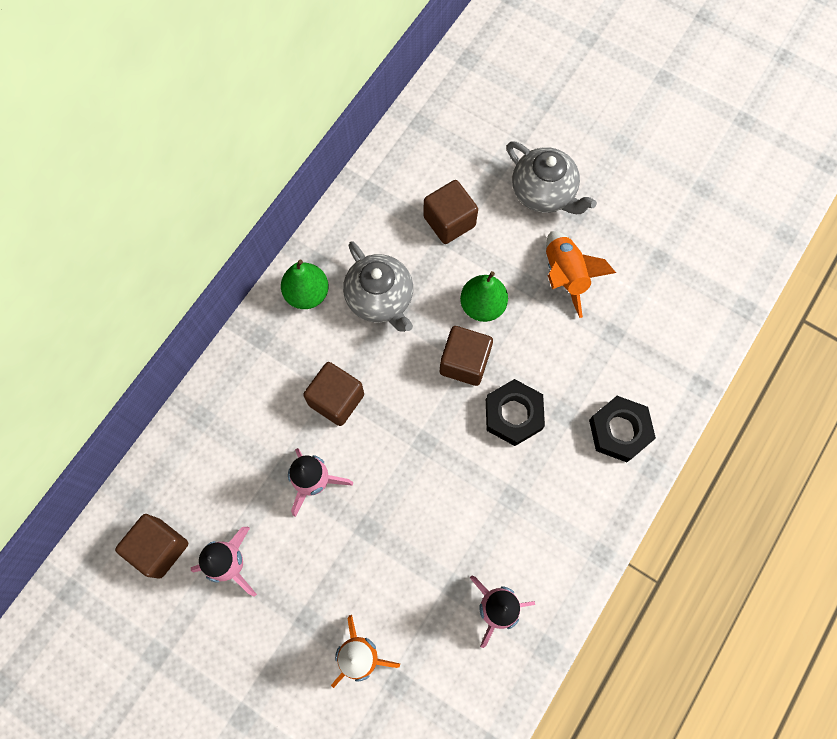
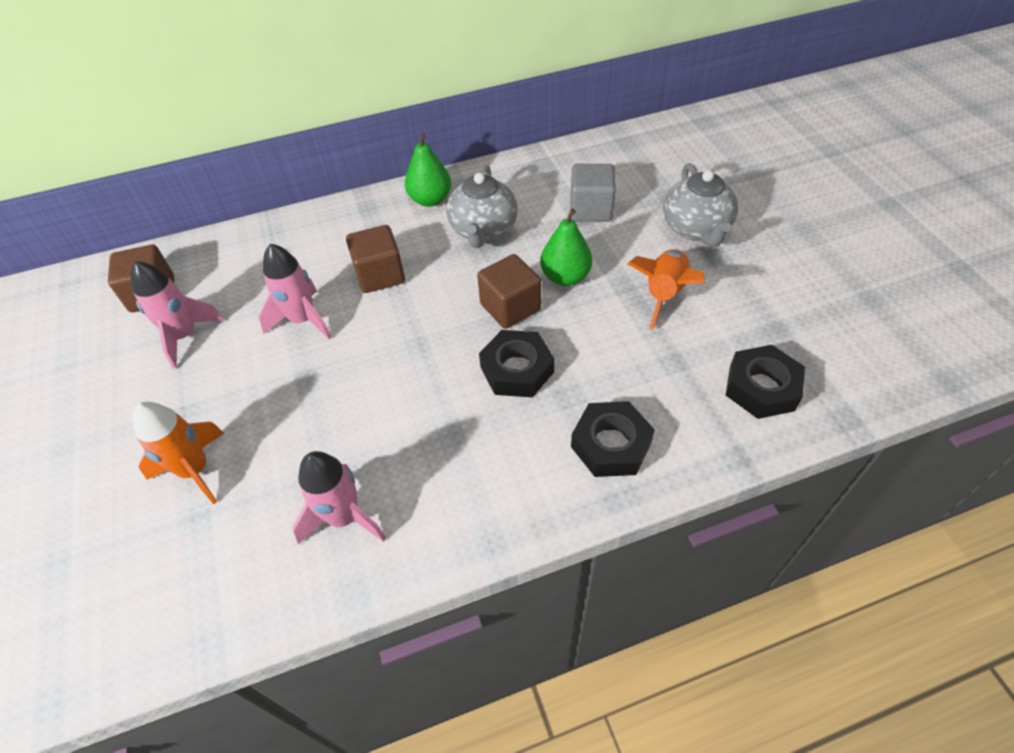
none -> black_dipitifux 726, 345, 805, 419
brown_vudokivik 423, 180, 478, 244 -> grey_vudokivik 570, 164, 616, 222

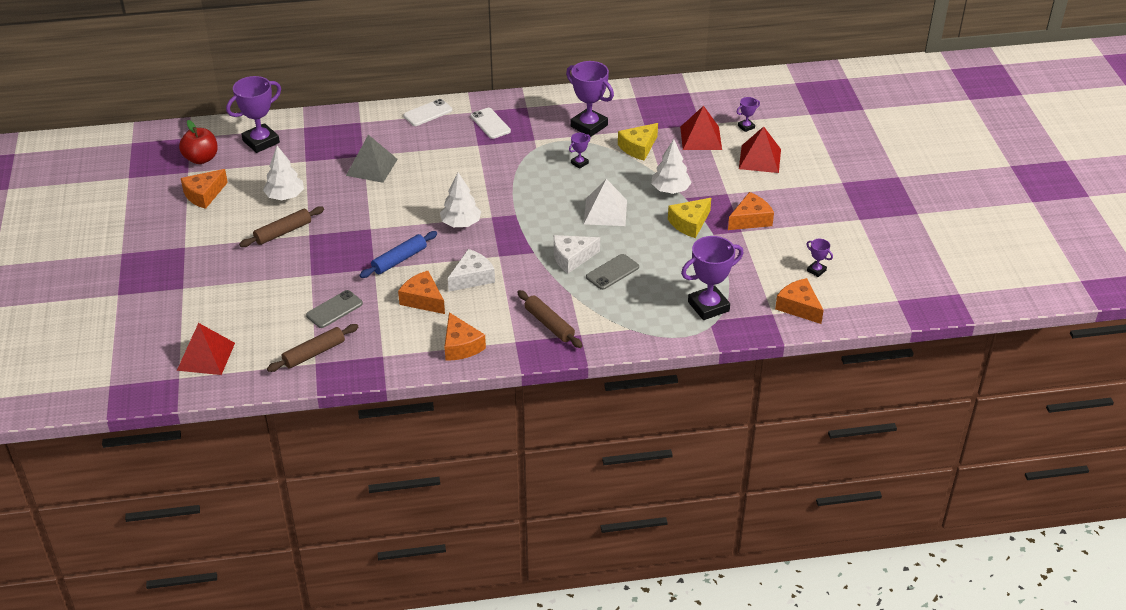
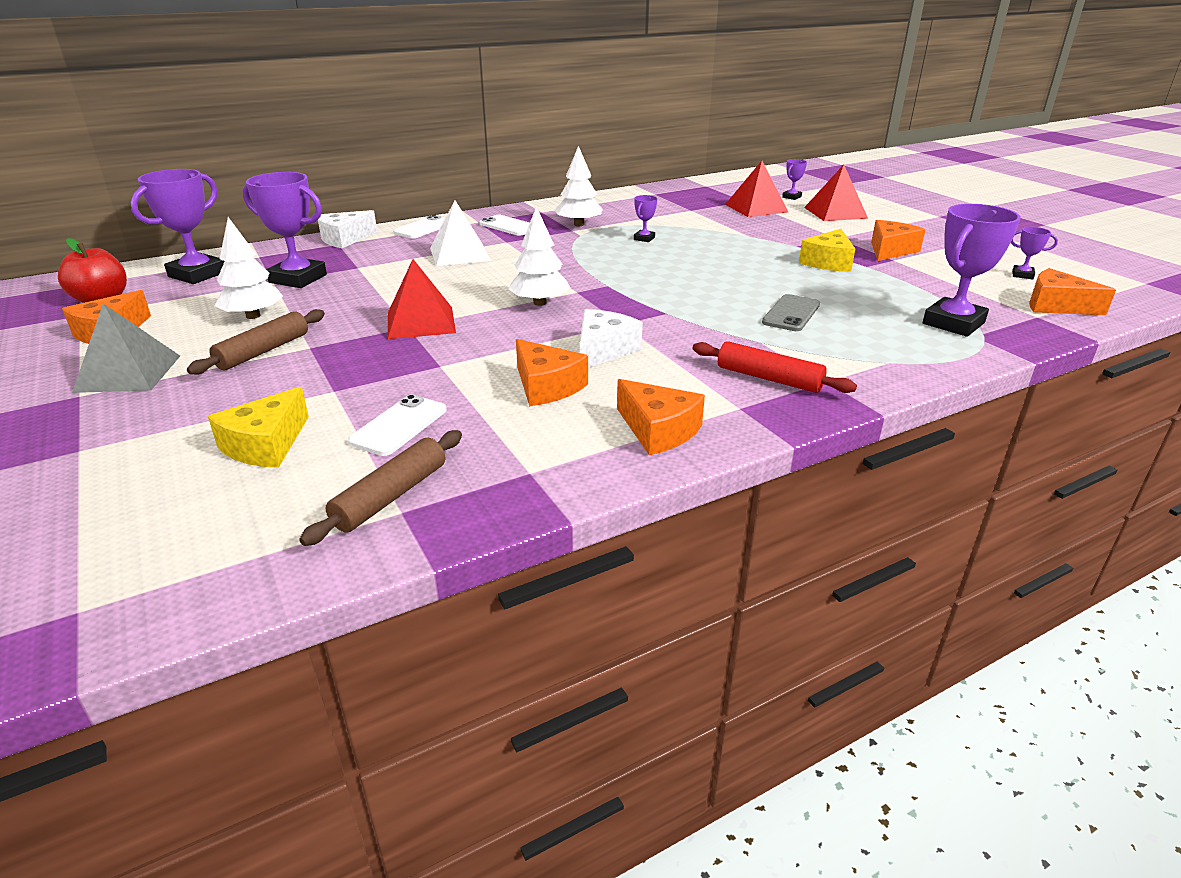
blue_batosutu 360, 231, 437, 278 -> none
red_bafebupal 177, 323, 235, 375 -> red_bafebupal 388, 259, 456, 339, shifted
grey_bafebupal 346, 135, 398, 183 -> grey_bafebupal 72, 304, 180, 393, shifted
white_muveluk 554, 235, 600, 273 -> white_muveluk 318, 210, 377, 248, shifted
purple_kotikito 566, 61, 614, 137 -> purple_kotikito 243, 172, 327, 288, shifted
white_bafebupal 584, 179, 627, 226 -> white_bafebupal 430, 200, 491, 266, shifted
yellow_muveluk 618, 123, 658, 161 -> yellow_muveluk 208, 387, 309, 468, shifted
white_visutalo 651, 139, 692, 194 -> white_visutalo 555, 146, 603, 226, shifted
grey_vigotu 306, 290, 363, 328 -> white_vigotu 348, 395, 447, 456
brown_batosutu 517, 290, 583, 348 -> red_batosutu 692, 341, 857, 393
orange_muveluk 398, 271, 445, 314 -> orange_muveluk 516, 339, 588, 406, 150 degrees counterclockwise

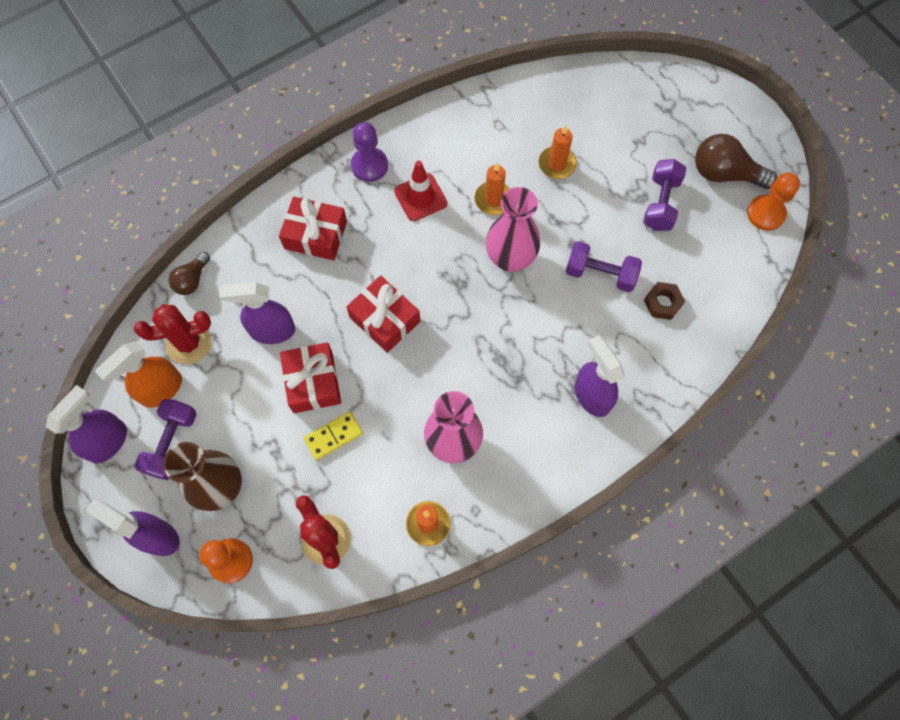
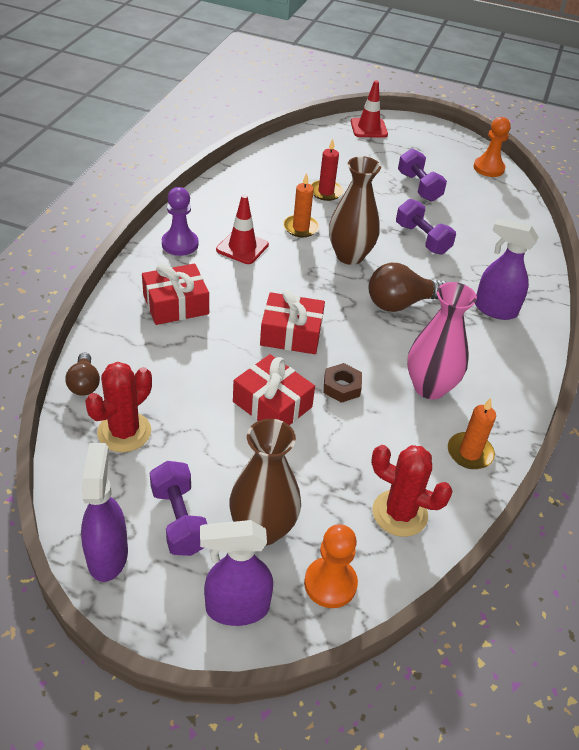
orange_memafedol 95, 342, 182, 408 -> none
purple_memafedol 219, 282, 295, 344 -> none
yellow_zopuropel 304, 411, 363, 460 -> none
none -> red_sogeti 351, 80, 388, 138
brown_dipitifux 644, 282, 685, 320 -> brown_dipitifux 323, 363, 362, 403, shifted
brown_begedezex 695, 134, 777, 189 -> brown_begedezex 369, 263, 447, 312, shifted
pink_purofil 486, 187, 540, 272 -> brown_purofil 329, 156, 381, 265
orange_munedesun 539, 125, 577, 179 -> red_munedesun 311, 139, 344, 201
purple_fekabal 566, 241, 642, 292 -> purple_fekabal 396, 199, 456, 255, 75 degrees clockwise

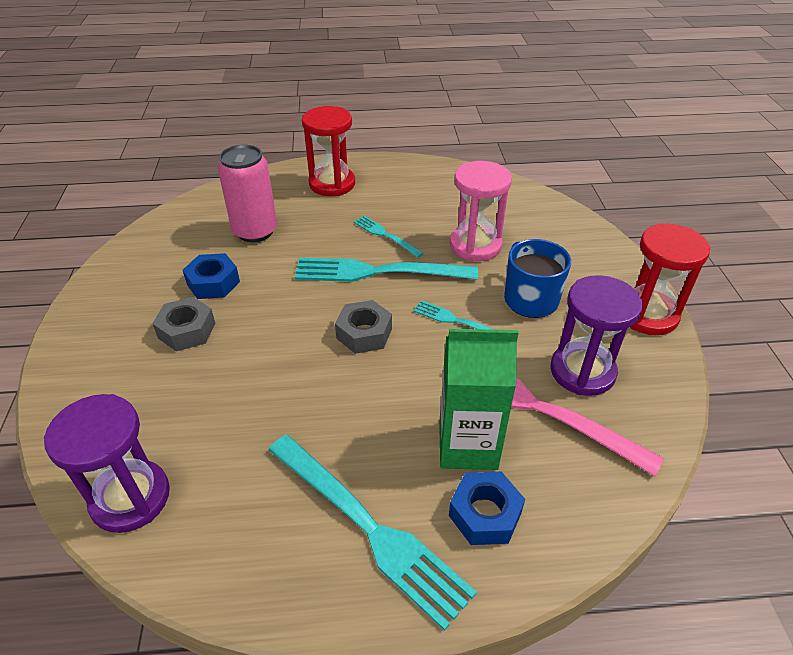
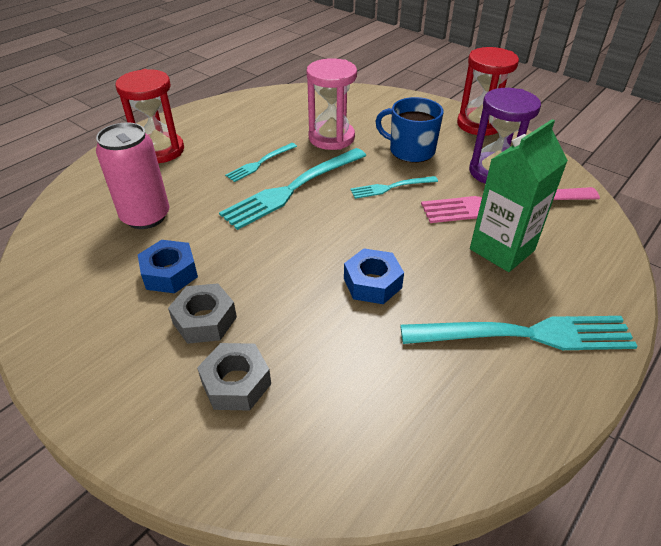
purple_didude 44, 394, 170, 533 -> none
grey_dipitifux 335, 300, 392, 354 -> grey_dipitifux 197, 343, 271, 411, shifted
blue_dipitifux 449, 472, 525, 545 -> blue_dipitifux 344, 248, 404, 304, shifted
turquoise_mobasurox 353, 215, 424, 258 -> turquoise_mobasurox 225, 143, 297, 182, 45 degrees counterclockwise

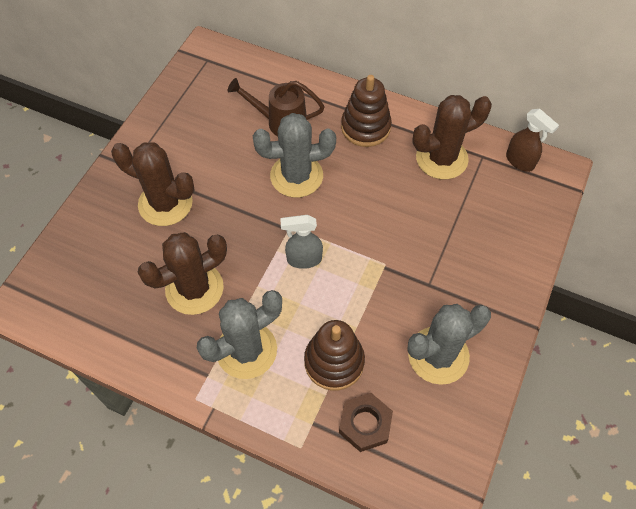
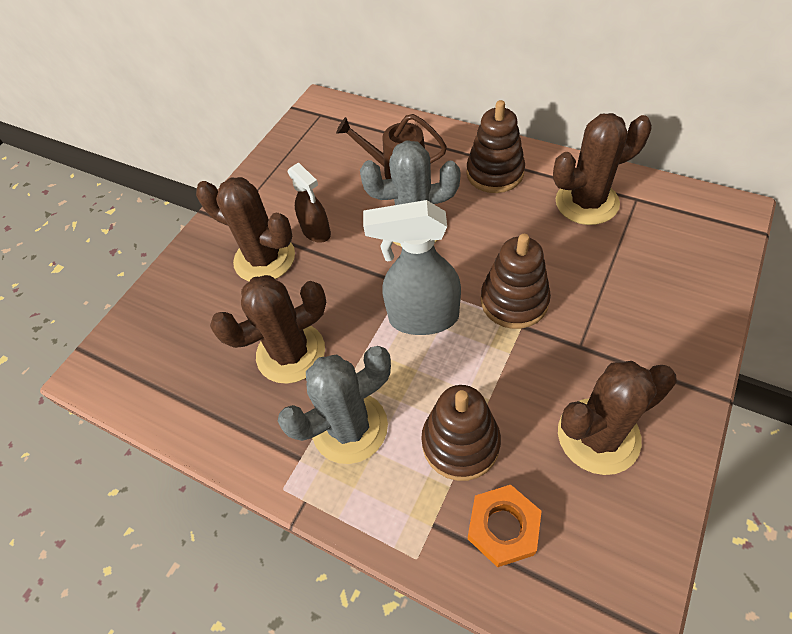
none -> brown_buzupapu 481, 234, 551, 329
brown_memafedol 506, 109, 559, 172 -> brown_memafedol 288, 162, 331, 243, shifted
brown_dipitifux 339, 393, 393, 452 -> orange_dipitifux 468, 485, 542, 567
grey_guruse 407, 304, 491, 385 -> brown_guruse 558, 361, 677, 475
grey_memafedol 280, 215, 323, 269 -> grey_memafedol 363, 200, 461, 335, x1.65

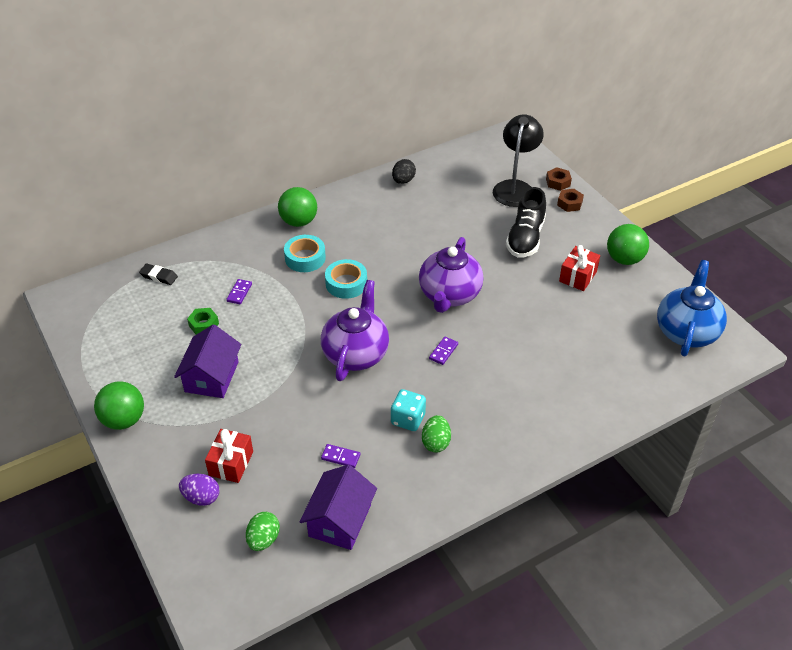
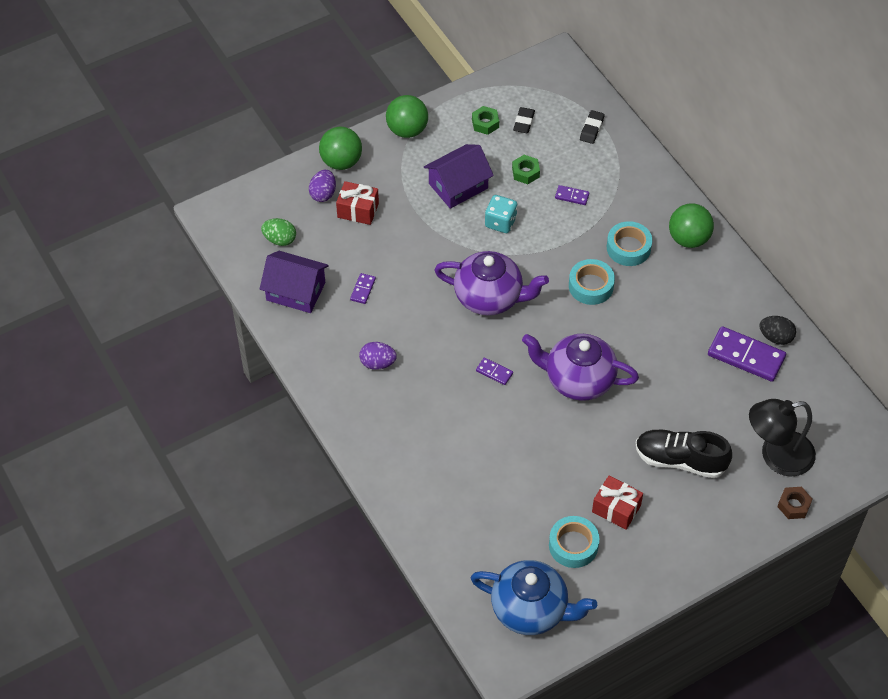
brown_dipitifux 557, 189, 584, 212 -> none
none -> green_dipitifux 472, 106, 499, 135
none -> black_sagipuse 513, 107, 535, 133
none -> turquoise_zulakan 549, 516, 599, 568
none -> purple_zopuropel 708, 326, 786, 382
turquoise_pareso 391, 389, 426, 431 -> turquoise_pareso 485, 195, 517, 233, shifted
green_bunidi 607, 224, 649, 265 -> green_bunidi 319, 127, 362, 170, shifted
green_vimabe 422, 415, 451, 452 -> purple_vimabe 359, 342, 397, 370
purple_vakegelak 174, 324, 241, 398 -> purple_vakegelak 424, 144, 494, 209, 45 degrees counterclockwise
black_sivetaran 493, 114, 544, 207 -> black_sivetaran 749, 399, 816, 477, 150 degrees clockwise

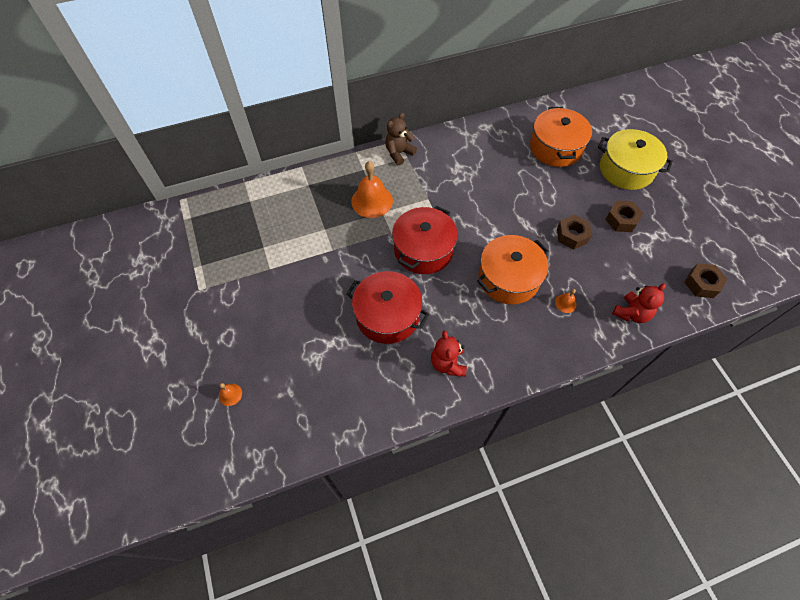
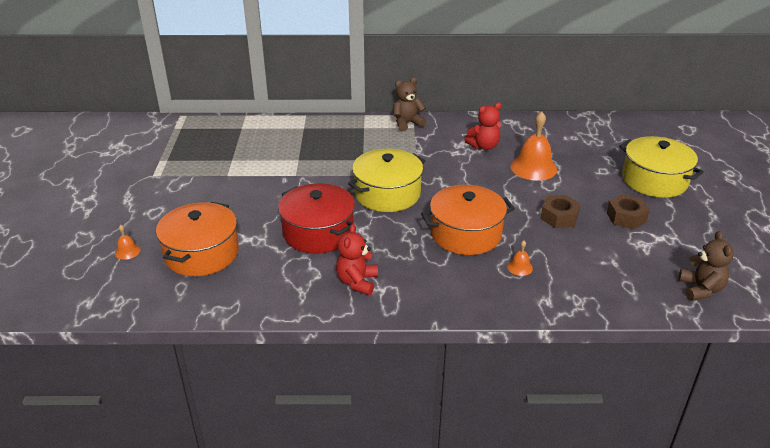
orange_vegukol 351, 161, 393, 218 -> orange_vegukol 510, 112, 557, 181, shifted
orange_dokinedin 530, 107, 592, 167 -> orange_dokinedin 156, 202, 239, 276, shifted
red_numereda 612, 283, 666, 323 -> red_numereda 464, 103, 502, 150, shifted
brown_dipitifux 684, 263, 727, 298 -> brown_numereda 679, 231, 734, 301
red_dokinedin 392, 206, 458, 274 -> yellow_dokinedin 348, 149, 425, 212

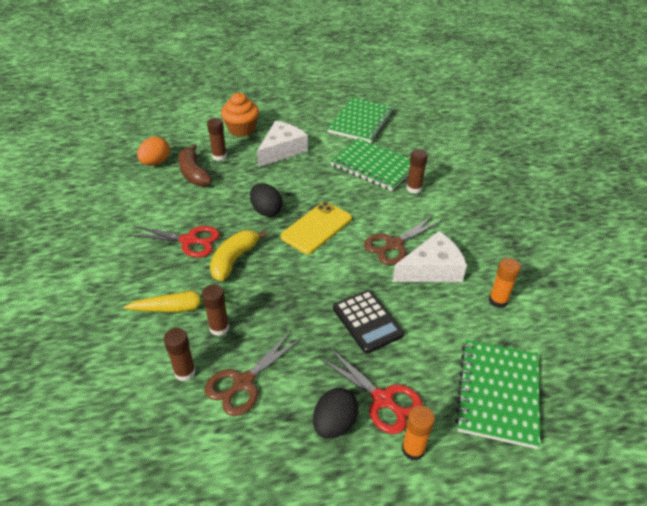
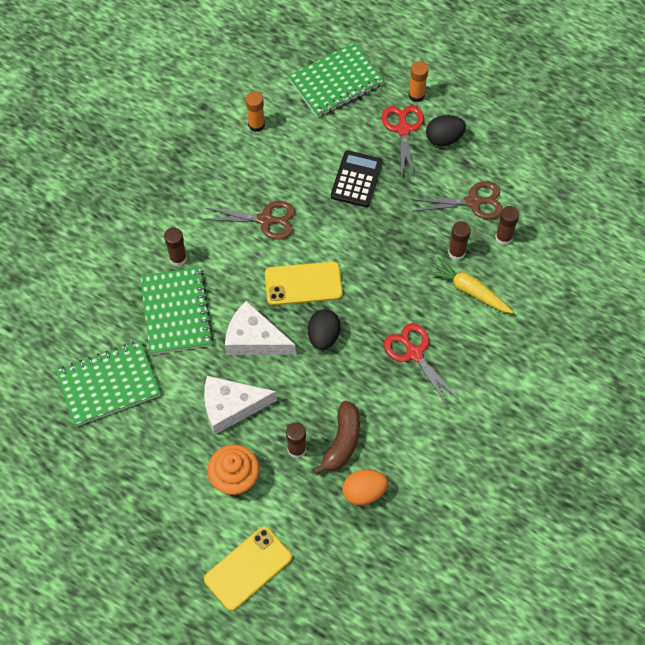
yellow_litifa 210, 230, 268, 281 -> none
none -> yellow_vigotu 204, 526, 292, 611
white_muveluk 393, 231, 467, 282 -> white_muveluk 225, 301, 296, 355, shifted

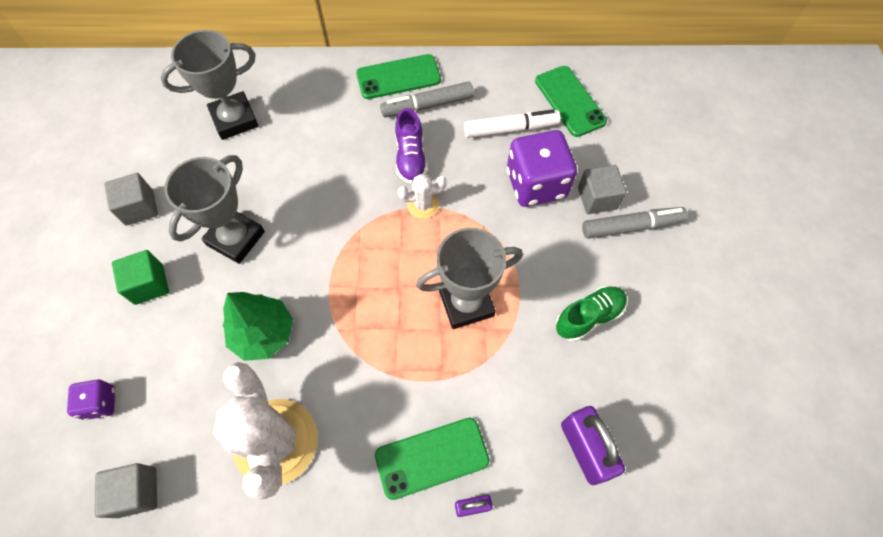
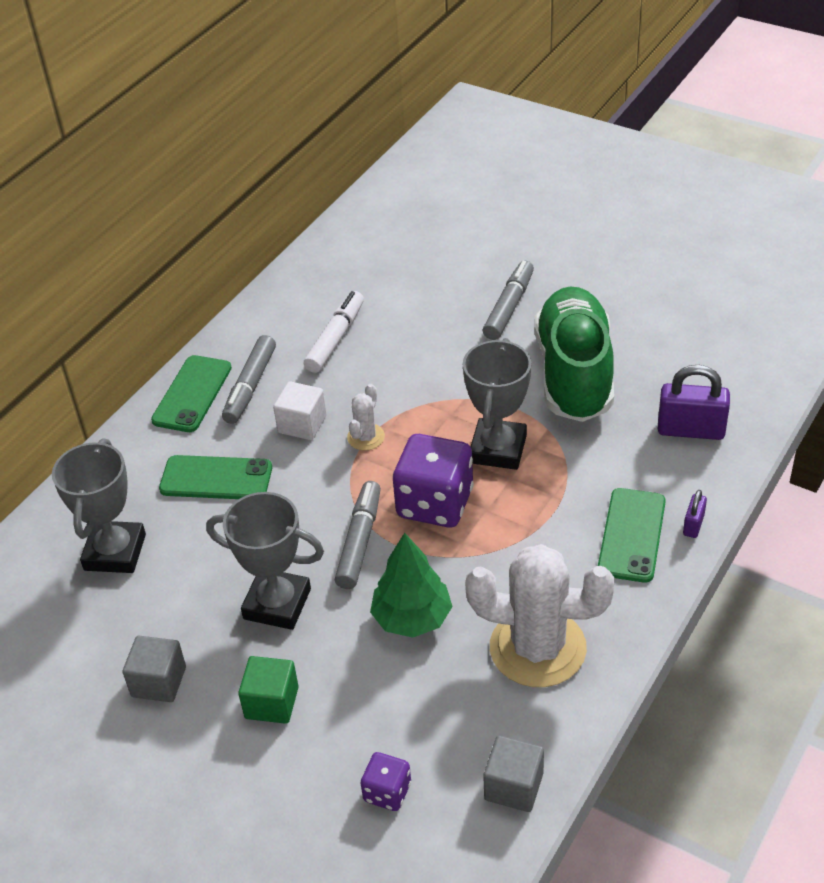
grey_vudokivik 578, 165, 627, 214 -> none
none -> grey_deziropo 335, 481, 381, 589
purple_pareso 507, 130, 577, 207 -> purple_pareso 393, 434, 474, 527, shifted
green_vigotu 535, 66, 607, 137 -> green_vigotu 159, 455, 272, 499, shifted
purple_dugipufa 395, 108, 428, 184 -> white_vudokivik 273, 381, 327, 440
grey_kotikito 164, 155, 265, 264 -> grey_kotikito 206, 492, 324, 630, 45 degrees counterclockwise
green_dugipufa 556, 286, 627, 342 -> green_dugipufa 534, 286, 614, 422, x2.08

